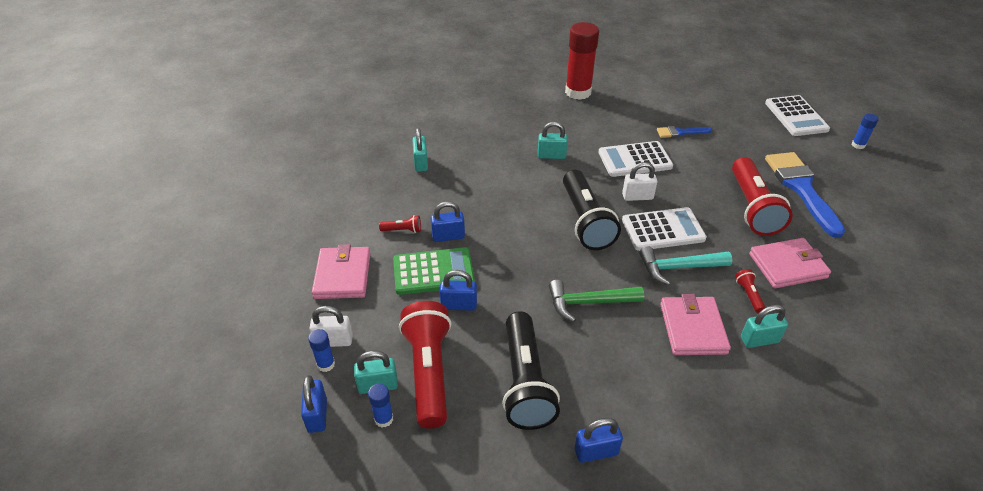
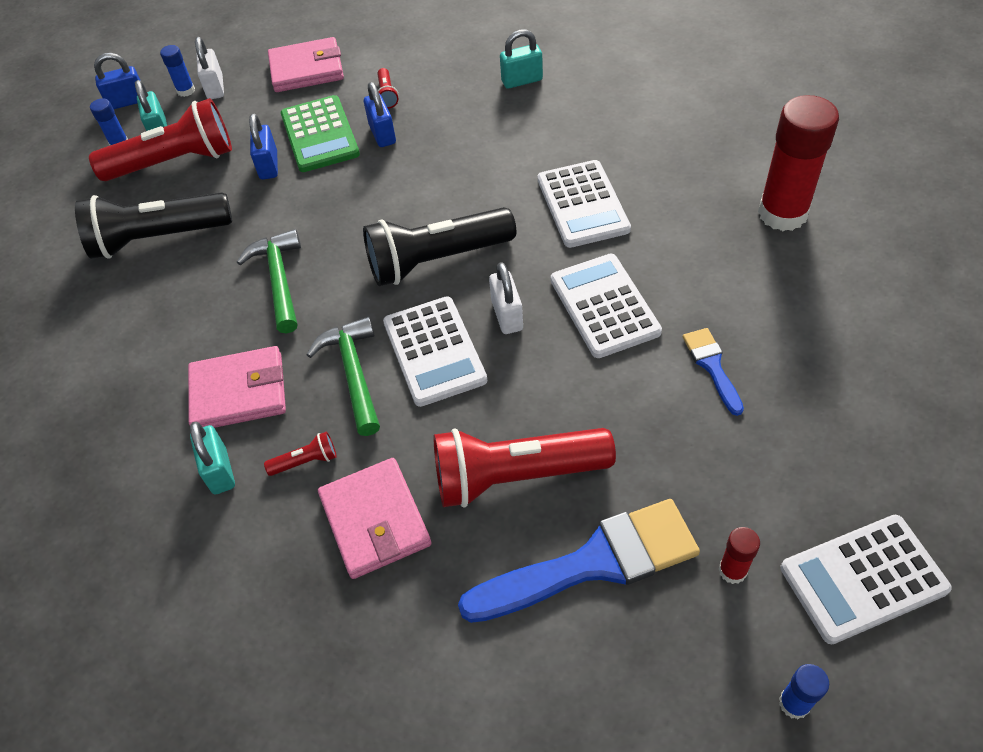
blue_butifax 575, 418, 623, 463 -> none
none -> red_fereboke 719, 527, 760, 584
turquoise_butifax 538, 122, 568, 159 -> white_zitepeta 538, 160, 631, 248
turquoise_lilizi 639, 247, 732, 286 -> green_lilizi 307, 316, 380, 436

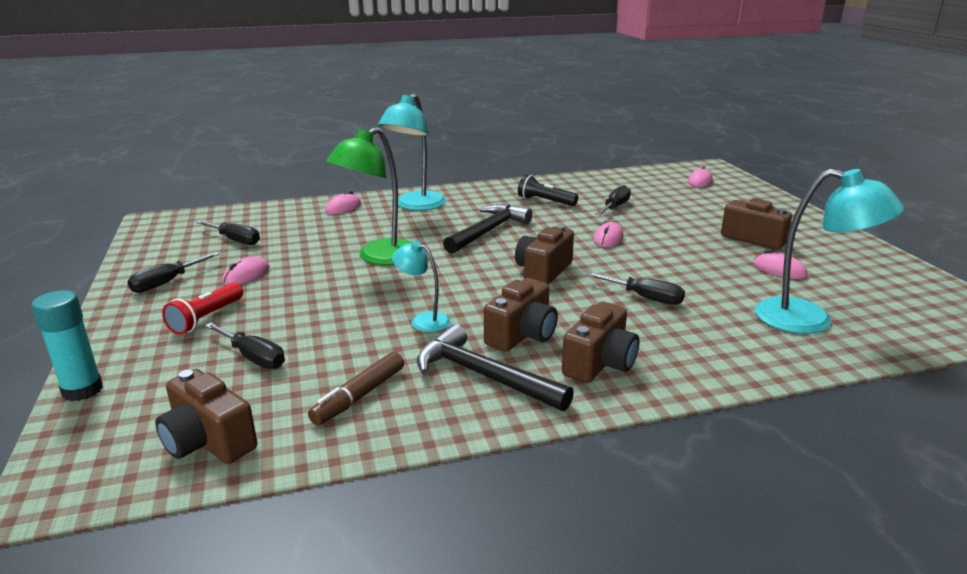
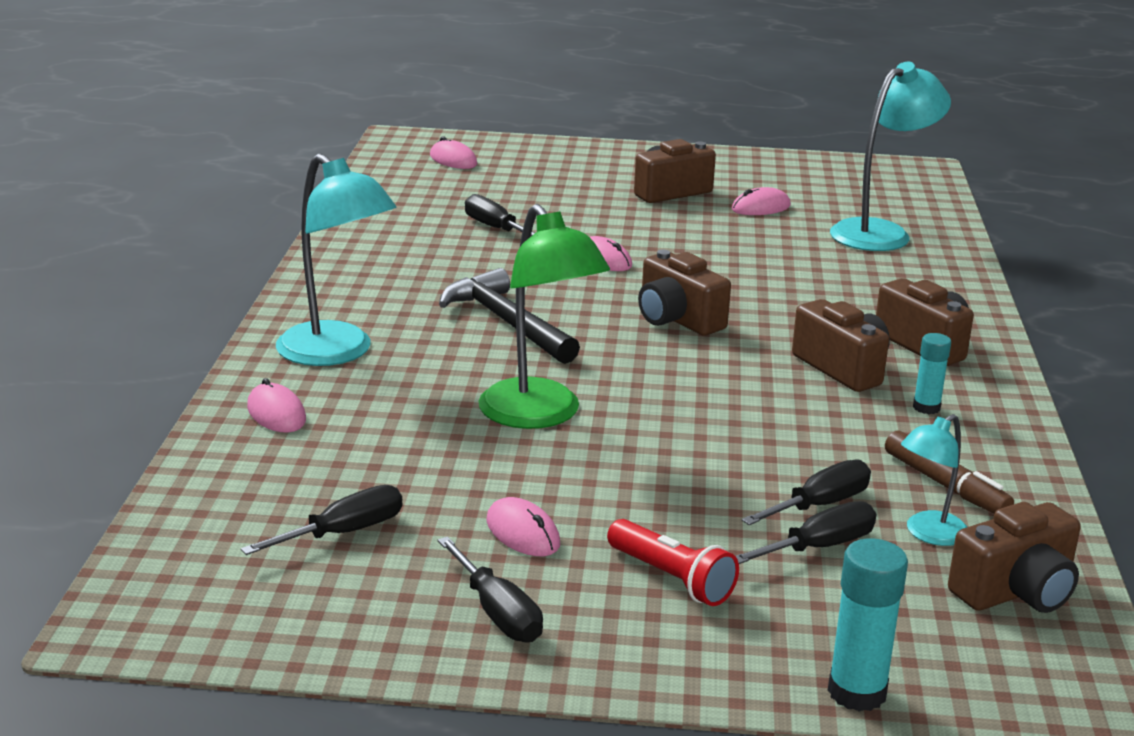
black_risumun 518, 175, 578, 206 -> none
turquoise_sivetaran 392, 241, 450, 332 -> turquoise_sivetaran 901, 414, 967, 546, shifted
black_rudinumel 586, 272, 685, 305 -> black_rudinumel 742, 459, 871, 525, shifted
black_lilizi 417, 324, 574, 411 -> turquoise_fereboke 913, 333, 951, 414

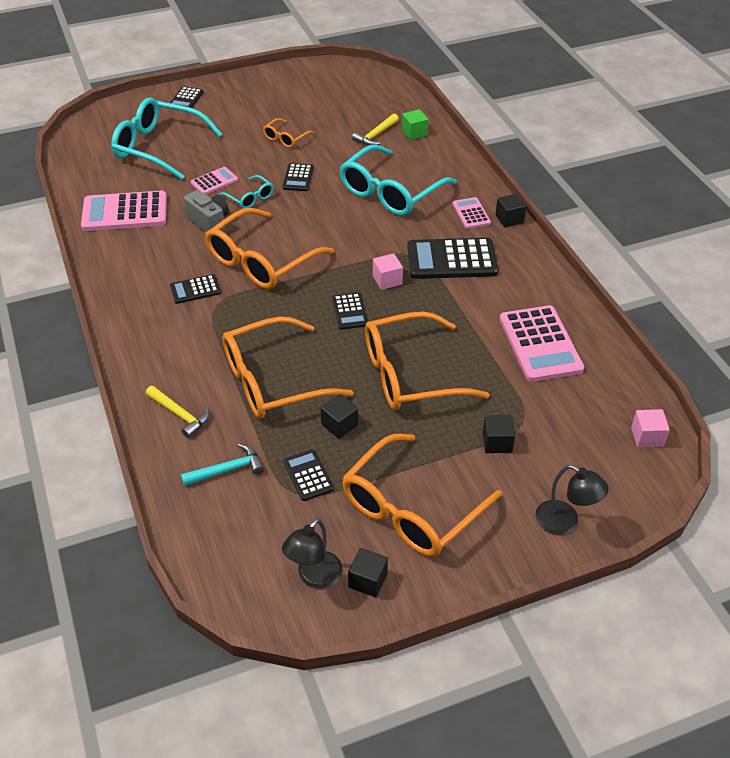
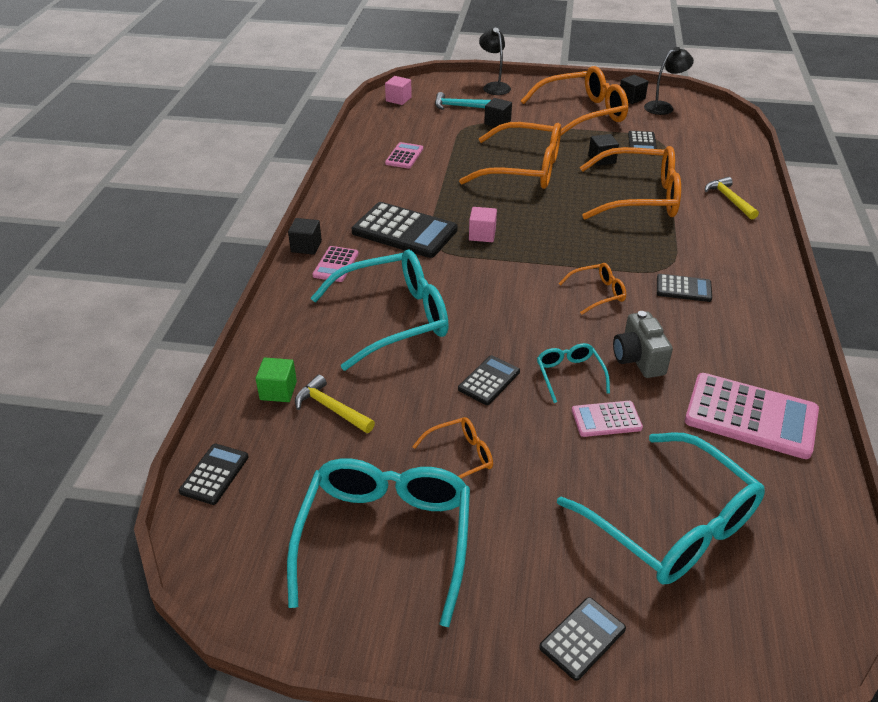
none -> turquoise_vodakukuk 287, 458, 470, 627
turquoise_lilizi 181, 444, 264, 486 -> turquoise_lilizi 435, 92, 491, 110, shifted
black_zitepeta 332, 292, 368, 330 -> black_zitepeta 179, 444, 249, 505, shifted
yellow_lilizi 352, 114, 399, 146 -> yellow_lilizi 295, 375, 375, 433, 120 degrees counterclockwise
orange_vodakukuk 205, 208, 334, 289 -> orange_vodakukuk 559, 263, 626, 315, x0.46
pink_zitepeta 500, 305, 584, 382 -> pink_zitepeta 385, 142, 423, 169, x0.52

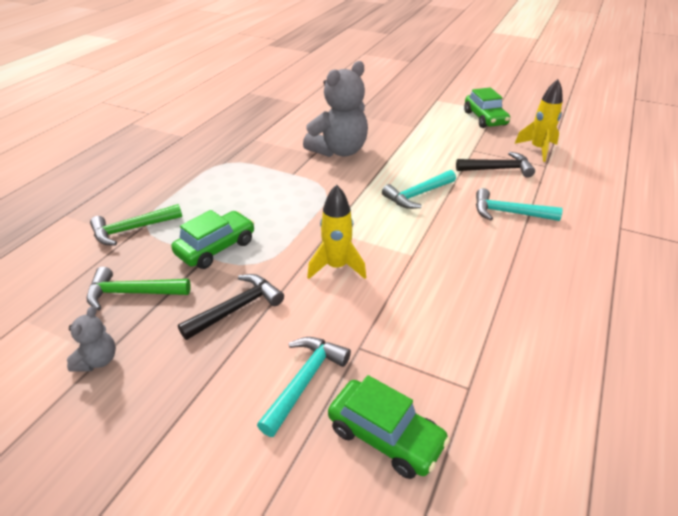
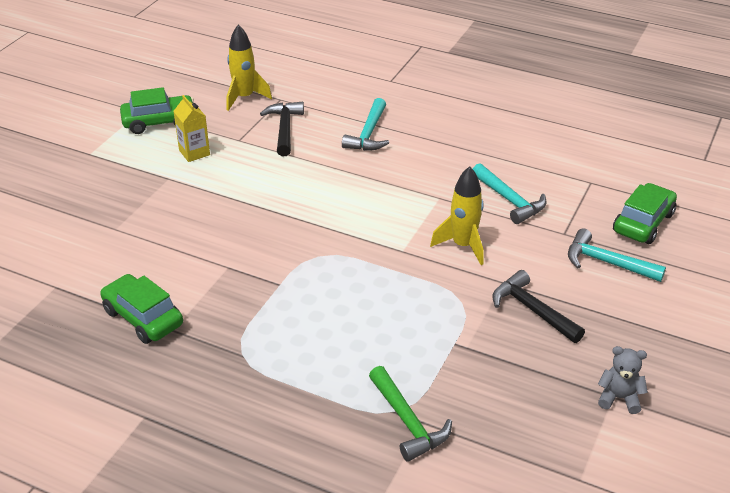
green_lilizi 87, 267, 191, 311 -> none
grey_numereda 303, 61, 368, 157 -> none
none -> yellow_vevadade 173, 95, 210, 162
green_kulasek 171, 210, 254, 269 -> green_kulasek 100, 274, 183, 344, shifted
turquoise_lilizi 382, 170, 456, 209 -> turquoise_lilizi 473, 163, 547, 224, shifted

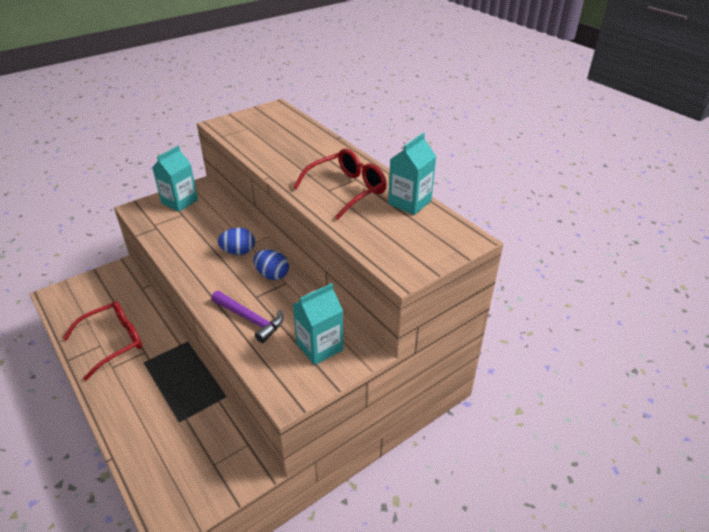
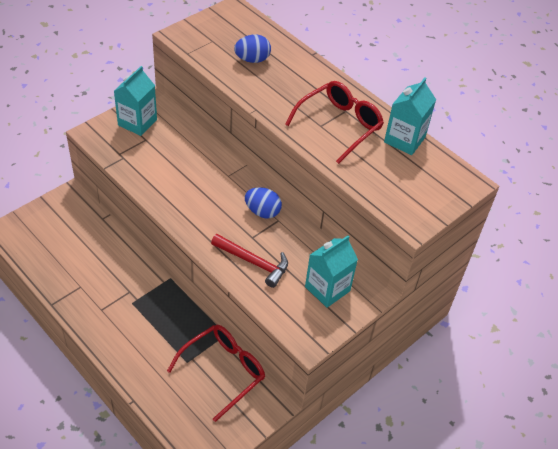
red_vodakukuk 63, 301, 142, 381 -> red_vodakukuk 167, 325, 265, 422, shifted
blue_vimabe 217, 228, 255, 255 -> blue_vimabe 234, 34, 271, 63, shifted
purple_lilizi 211, 291, 284, 343 -> red_lilizi 211, 234, 288, 288

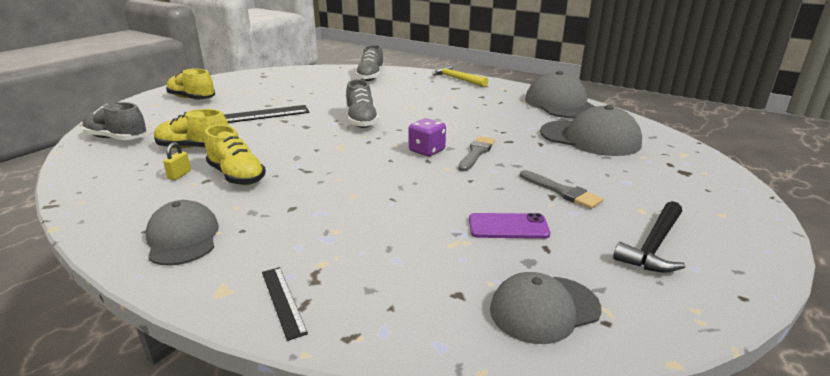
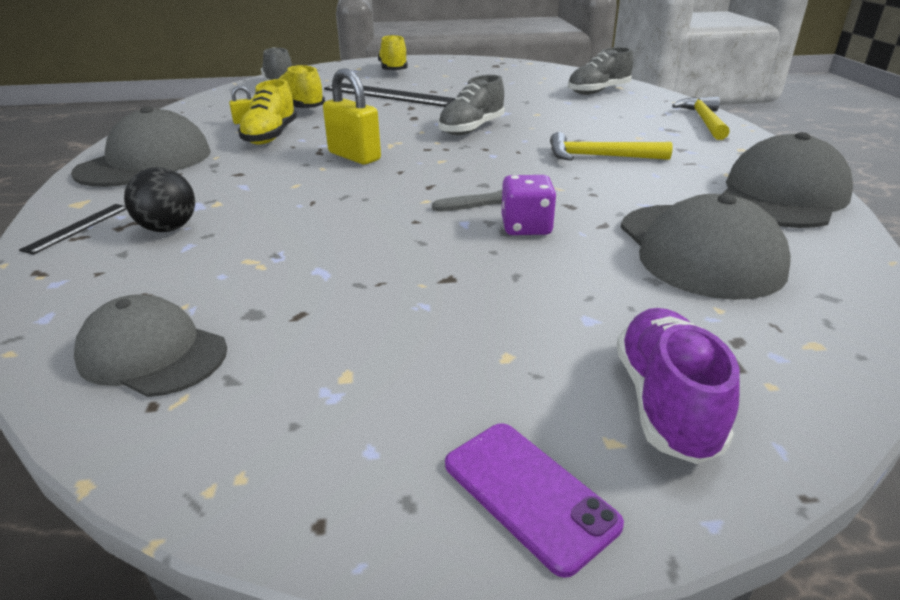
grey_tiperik 520, 170, 604, 209 -> none
black_lilizi 613, 201, 685, 273 -> none
none -> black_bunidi 124, 167, 195, 232
none -> yellow_butifax 323, 68, 381, 164
none -> yellow_lilizi 550, 132, 673, 161
none -> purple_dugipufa 617, 308, 740, 464
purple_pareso 409, 118, 446, 156 -> purple_pareso 502, 175, 556, 235, shifted
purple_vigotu 469, 213, 550, 239 -> purple_vigotu 445, 423, 624, 578, shifted
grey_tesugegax 146, 200, 219, 266 -> grey_tesugegax 71, 107, 211, 187, x1.51

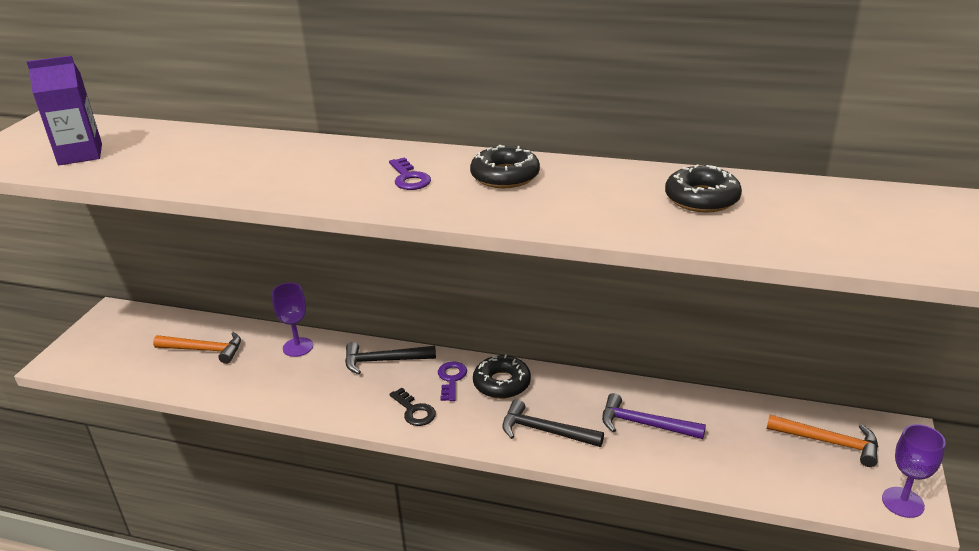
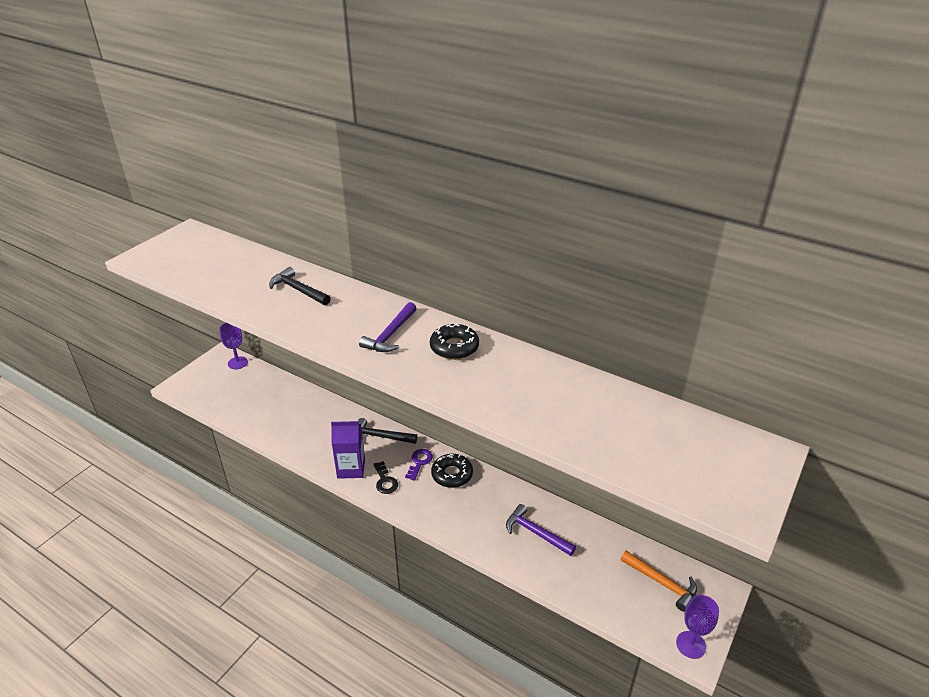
orange_lilizi 153, 332, 241, 364 -> none
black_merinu 665, 164, 742, 213 -> none
purple_vevadade 27, 56, 102, 165 -> purple_vevadade 331, 421, 365, 479, shifted
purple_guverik 272, 283, 313, 357 -> purple_guverik 219, 323, 248, 369, shifted
black_lilizi 503, 399, 604, 447 -> black_lilizi 269, 267, 331, 305, shifted
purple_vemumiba 389, 157, 431, 190 -> purple_lilizi 359, 302, 417, 352

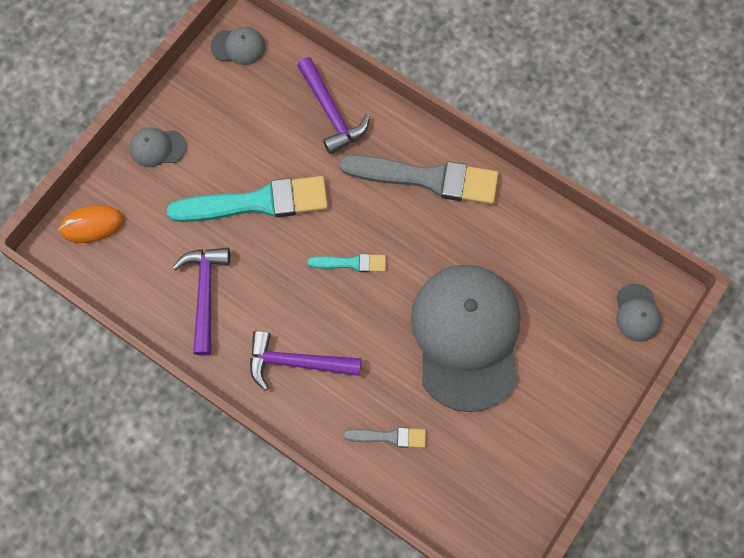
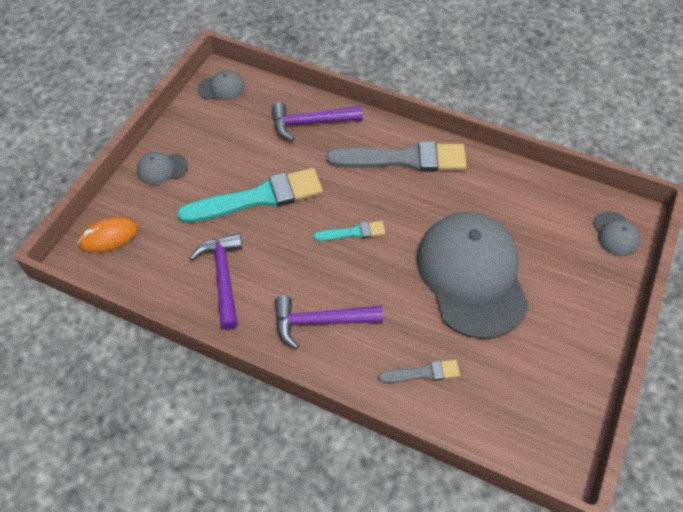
purple_lilizi 297, 57, 370, 154 -> purple_lilizi 272, 102, 362, 141, 120 degrees clockwise

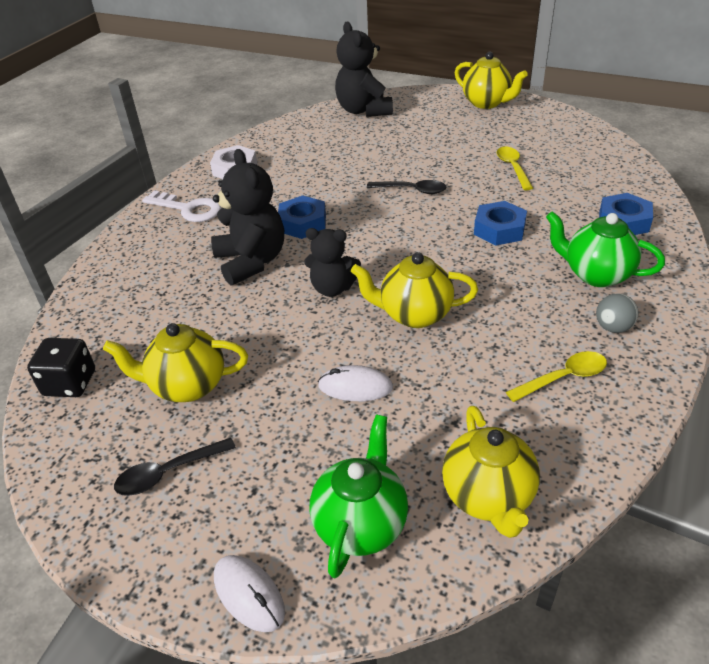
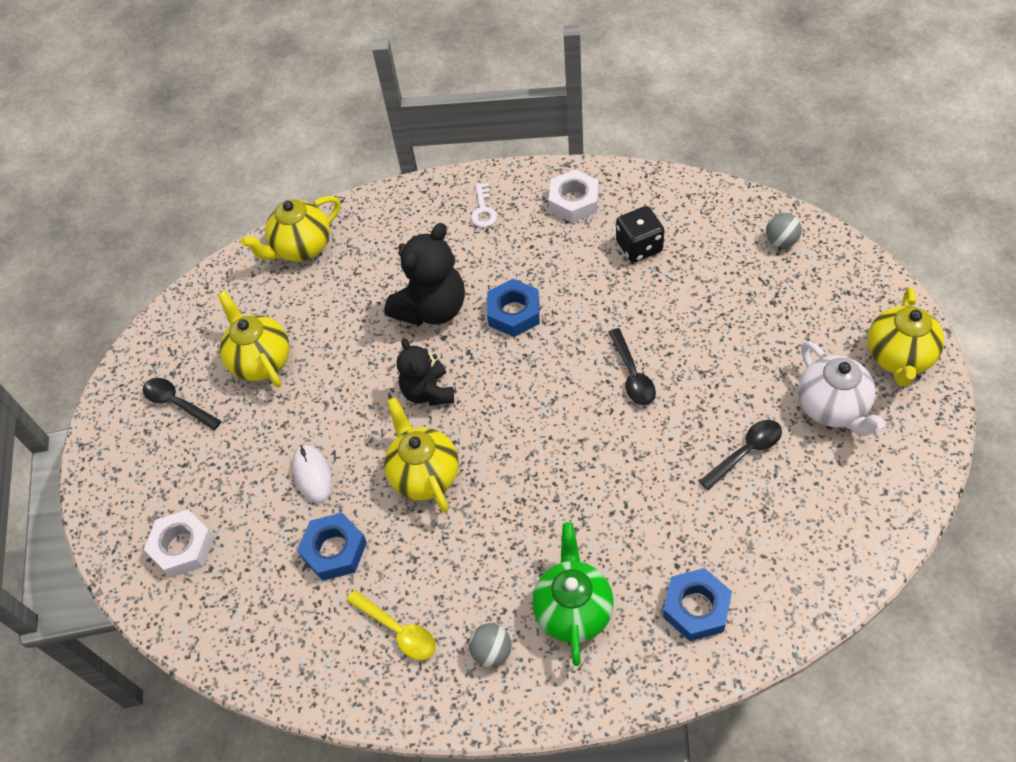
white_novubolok 214, 555, 285, 632 -> none
none -> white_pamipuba 798, 341, 885, 436
black_pareso 27, 338, 95, 397 -> black_pareso 616, 206, 664, 263, shifted
yellow_pamipuba 442, 406, 540, 538 -> yellow_pamipuba 241, 196, 340, 262, shifted
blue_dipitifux 474, 201, 527, 245 -> blue_dipitifux 297, 513, 367, 581, shifted
green_pamipuba 310, 415, 408, 578 -> white_dipitifux 143, 510, 215, 577
black_numereda 335, 22, 393, 117 -> grey_bunidi 766, 213, 802, 248
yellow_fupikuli 497, 147, 533, 190 -> black_fupikuli 699, 420, 782, 490
white_vemumiba 142, 190, 221, 222 -> white_vemumiba 471, 183, 497, 227, x0.61

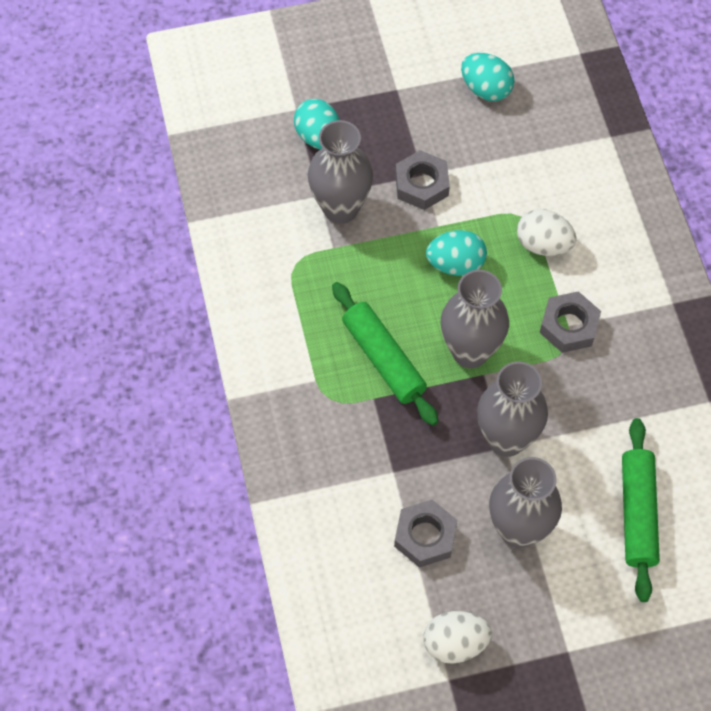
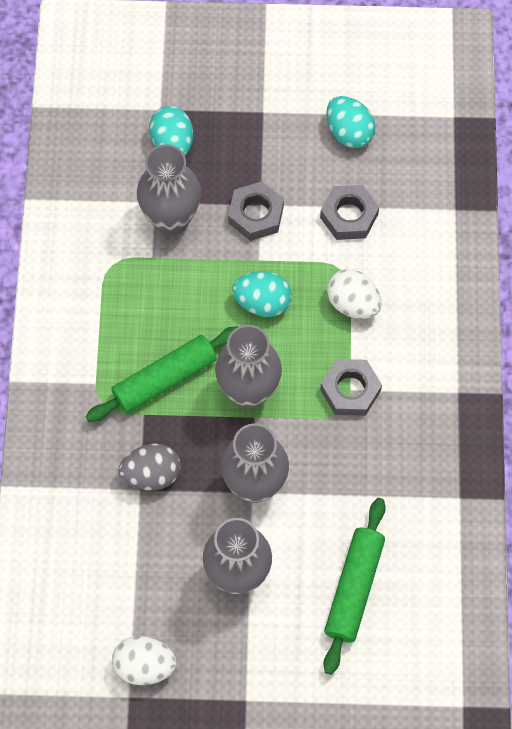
none -> grey_vimabe 119, 444, 181, 491
grey_dipitifux 394, 500, 457, 568 -> grey_dipitifux 320, 185, 379, 240, shifted
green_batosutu 332, 282, 438, 426 -> green_batosutu 86, 326, 238, 422, 75 degrees clockwise

